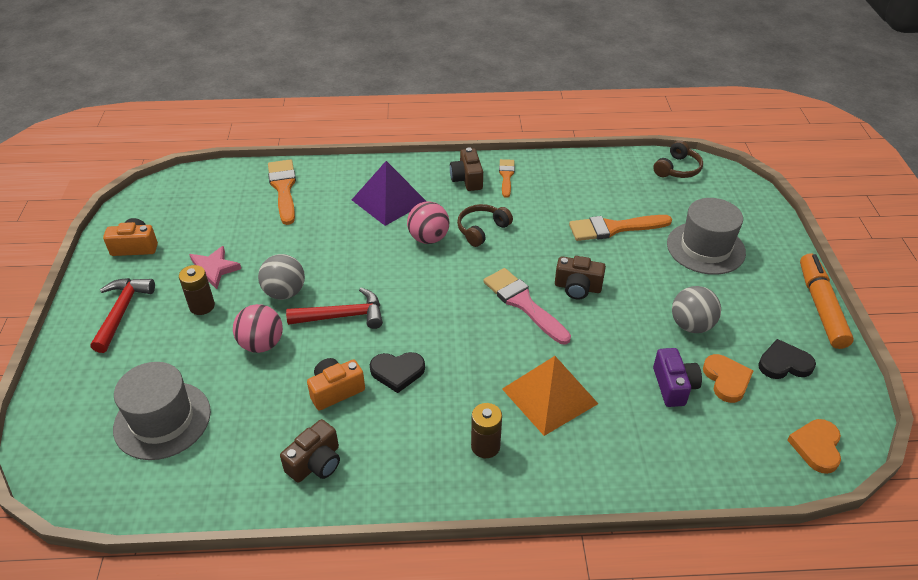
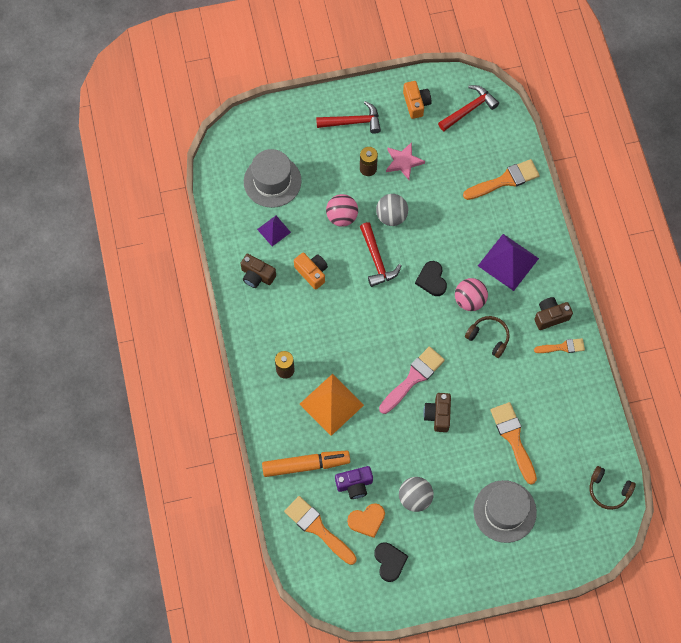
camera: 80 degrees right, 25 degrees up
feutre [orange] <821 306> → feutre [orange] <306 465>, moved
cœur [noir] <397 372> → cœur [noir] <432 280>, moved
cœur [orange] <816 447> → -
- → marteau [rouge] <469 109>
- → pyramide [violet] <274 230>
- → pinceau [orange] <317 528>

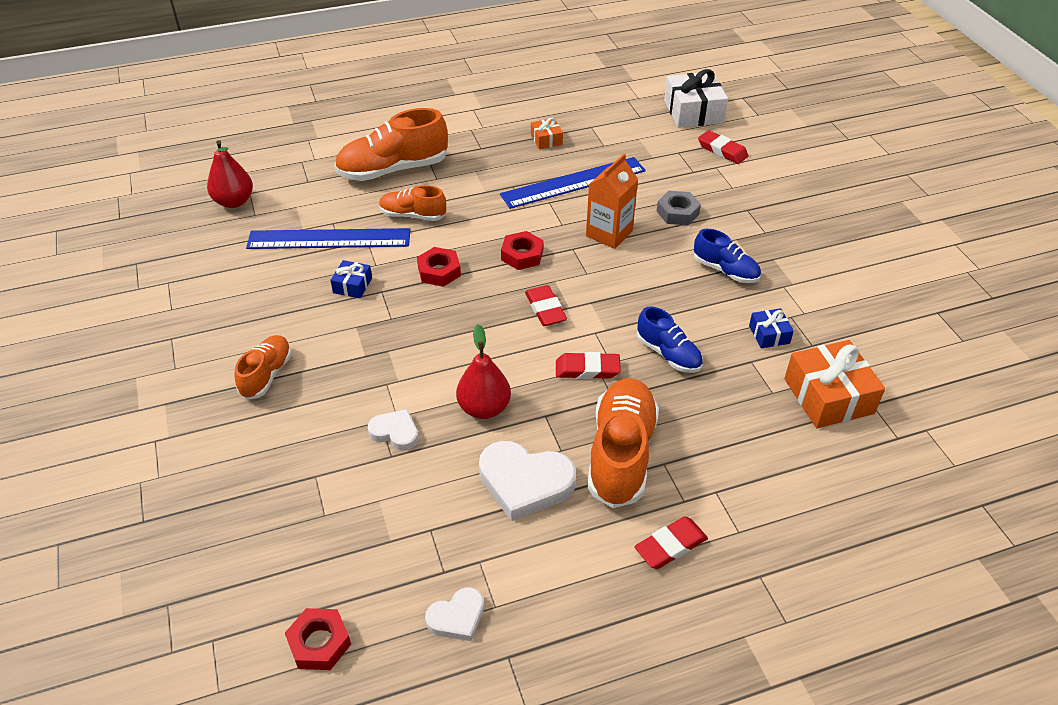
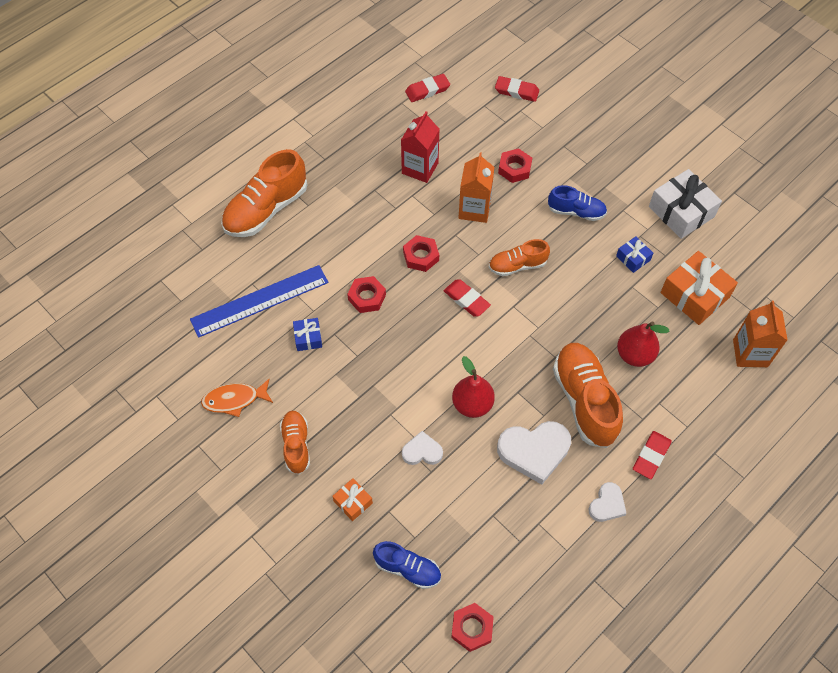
camera: 25 degrees left, 15 degrees up
cadeau [blanc] <693 112> → cadeau [blanc] <681 211>, moved
cadeau [orange] <546 140> → cadeau [orange] <353 502>, moved
poire [rouge] <234 202> → poire [rouge] <634 355>, moved
règle [bleu] <573 183> → brique de lait [rouge] <420 168>
chaussure [orange] <413 215> → chaussure [orange] <517 265>, moved
écrou [gris] <677 213> → écrou [rouge] <514 169>
chaussure [bleu] <668 354> → chaussure [bleu] <407 568>, moved
gomme [rouge] <587 369> → gomme [rouge] <427 90>, moved
cœur [blanc] <457 617> → cœur [blanc] <607 504>, moved
- → brique de lait [orange] <750 353>
- → poisson [orange] <234 400>

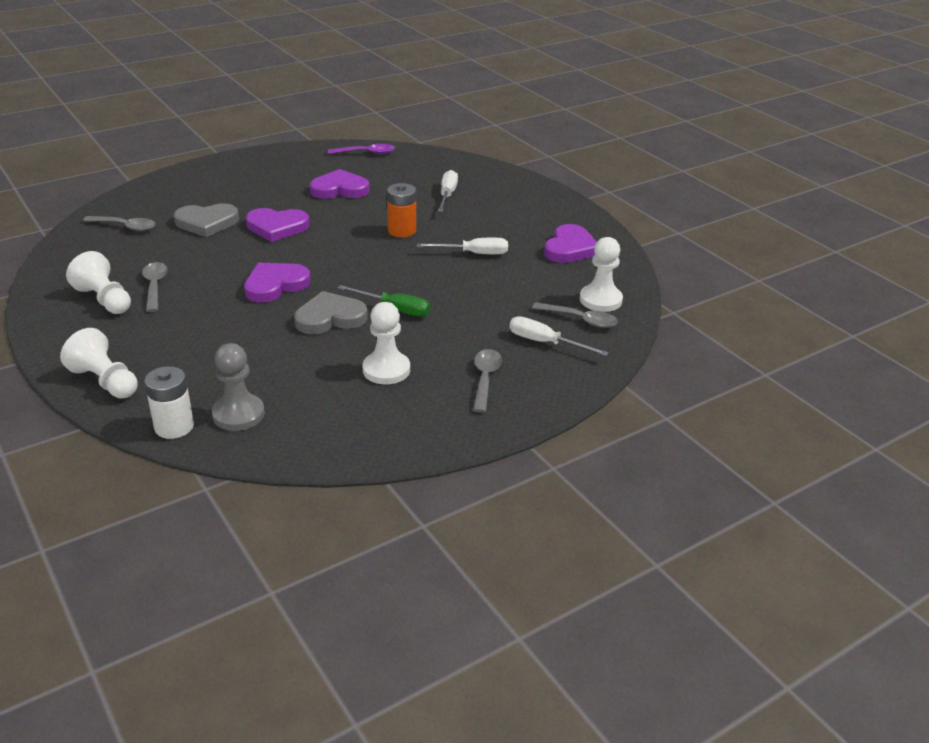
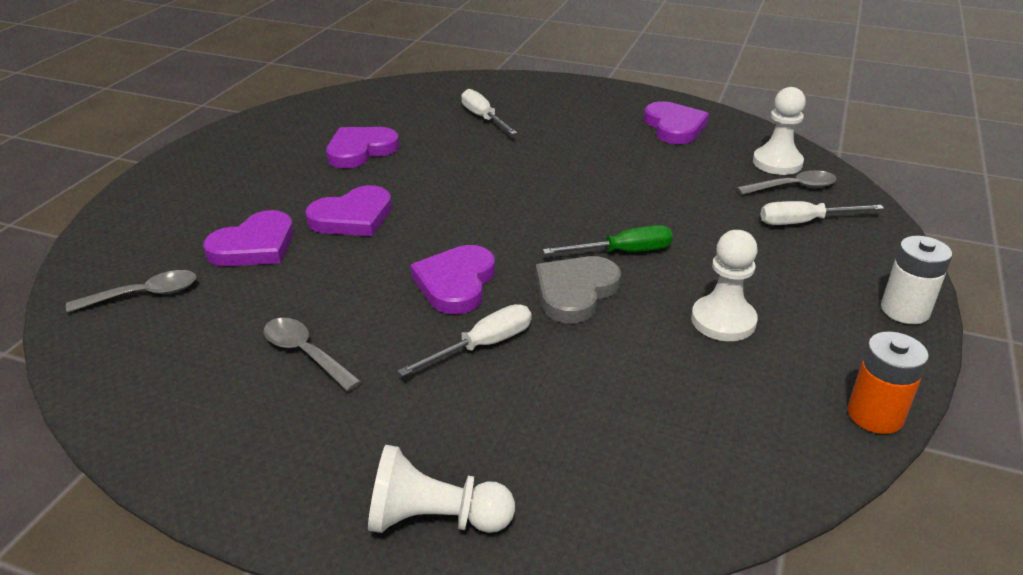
camera: 35 degrees left, 0 degrees up
cuillère [violet] <366 153> → -
pile [orange] <402 231> → pile [orange] <875 415>, moved
cœur [gris] <207 223> → cœur [violet] <254 246>
tournevis [blanc] <473 254> → tournevis [blanc] <482 346>, moved
pion [blanc] <104 300> → -
pion [gris] <238 414> → -
cuillère [gris] <485 379> → -
pile [blanc] <174 427> → pile [blanc] <905 310>, moved

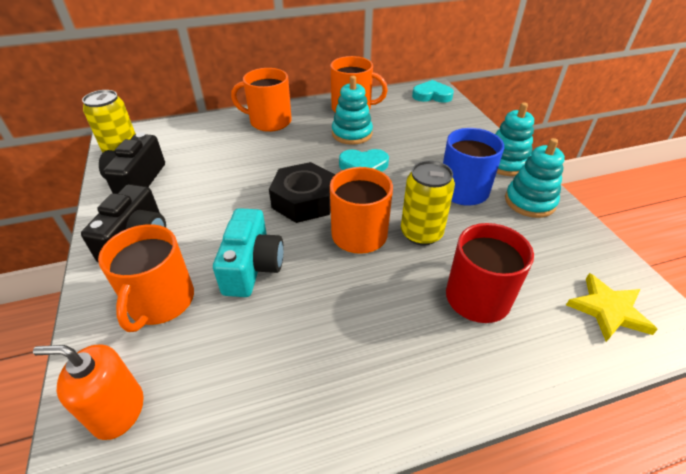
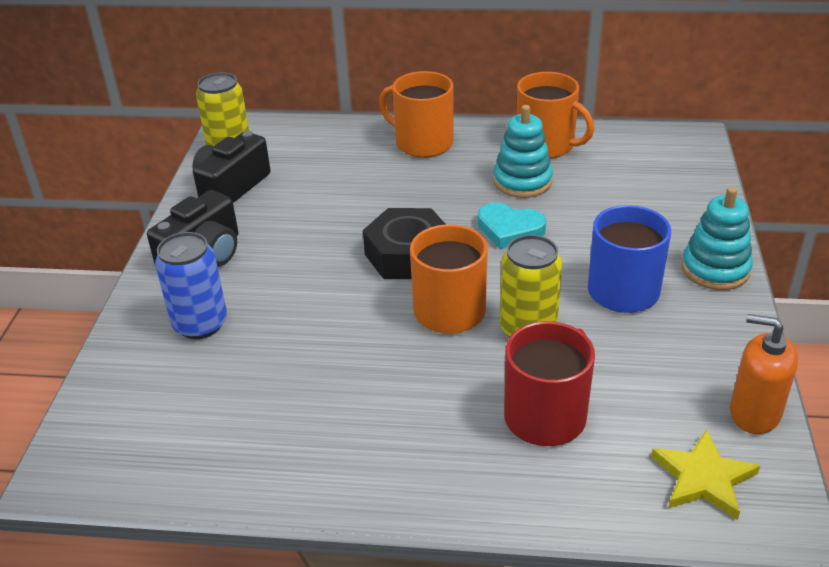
camera: 25 degrees right, 5 degrees down
cœur [turquoise] <432 95> → -
jouet à empiler [turquoise] <530 202> → -
appareil photo [turquoise] <252 267> → -
tasse [orange] <160 301> → canette [bleu] <200 324>
distributeur de savon [orange] <118 411> → distributeur de savon [orange] <754 413>, moved

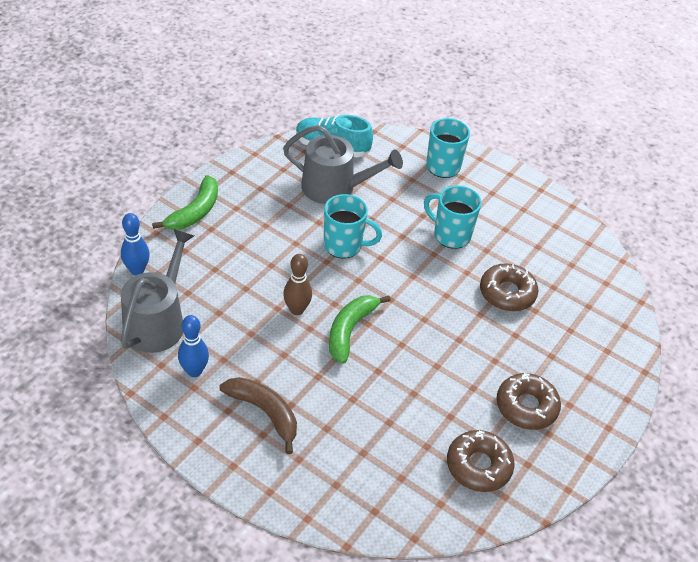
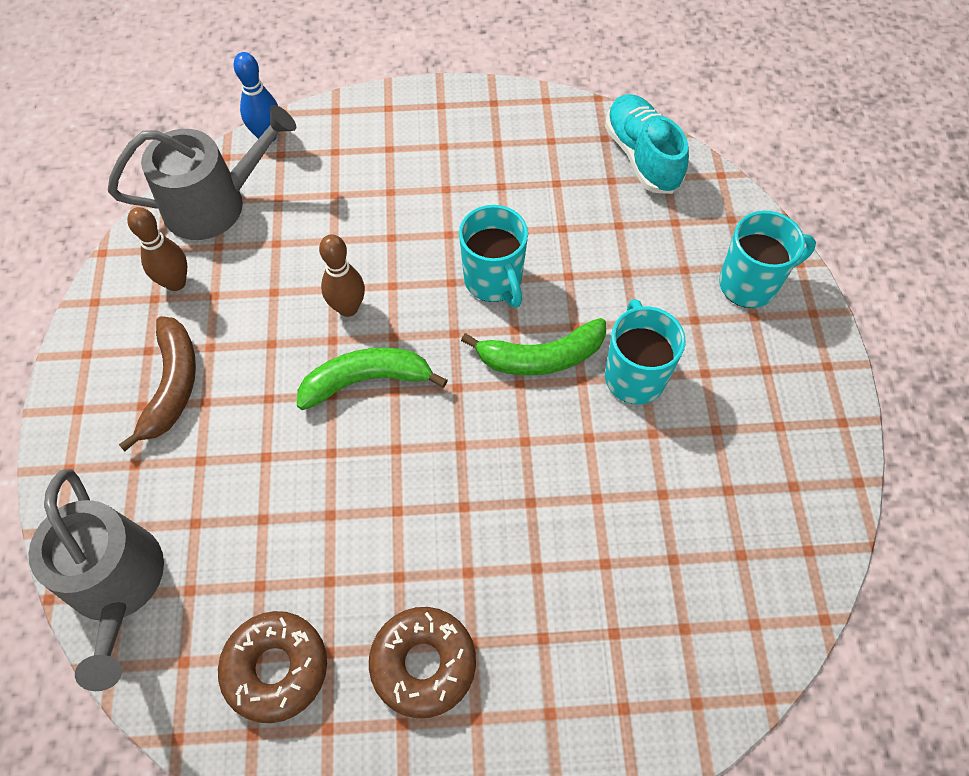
camera: 55 degrees right, 15 degrees up
arrosoir [gris] <335 188> → arrosoir [gris] <117 585>, moved
banane [vert] <195 212> → banane [vert] <541 357>, moved
beignet [marron] <507 293> → -
quille [bleu] <194 371> → quille [marron] <176 282>

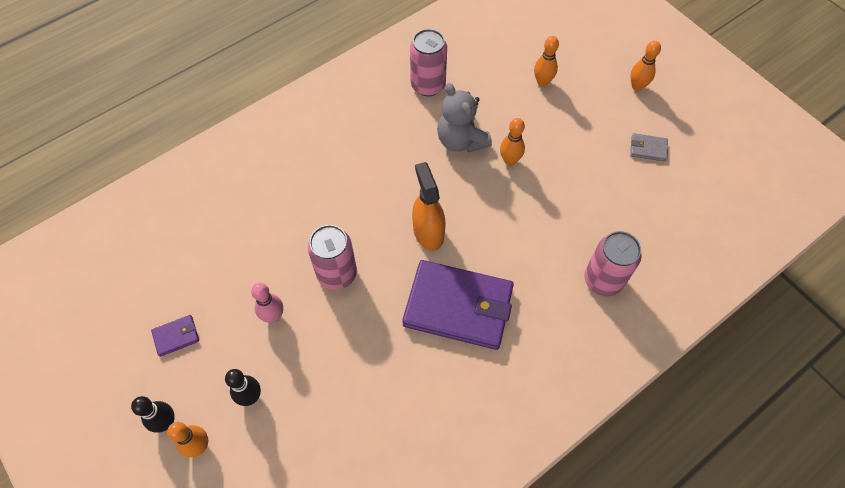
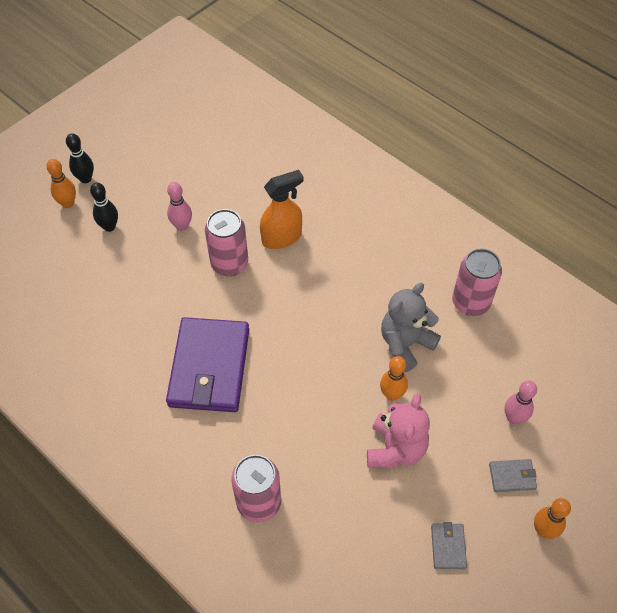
camera: 80 degrees right, 5 degrees down
quille [orange] <542 82> → quille [rose] <514 418>
vaporisateur [orange] <428 232> → vaporisateur [orange] <282 237>, moved
portefeuille [violet] <176 336> → -
- → ours en peluche [rose] <395 449>
- → portefeuille [gris] <512 476>

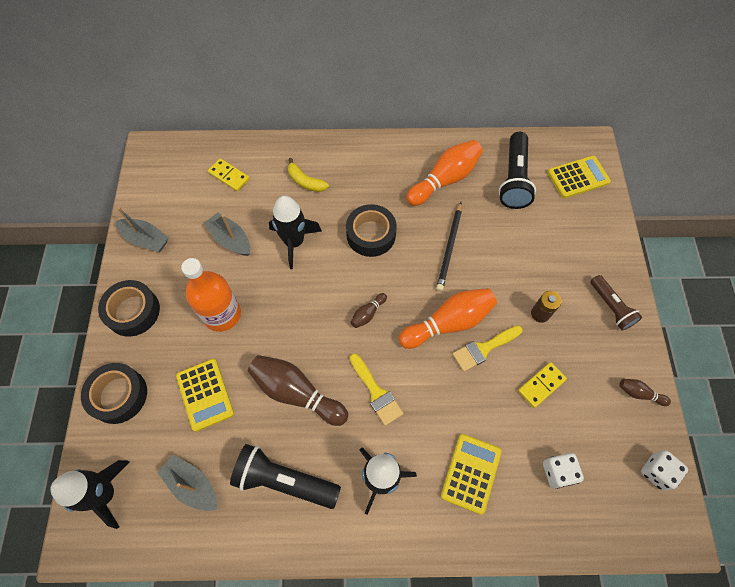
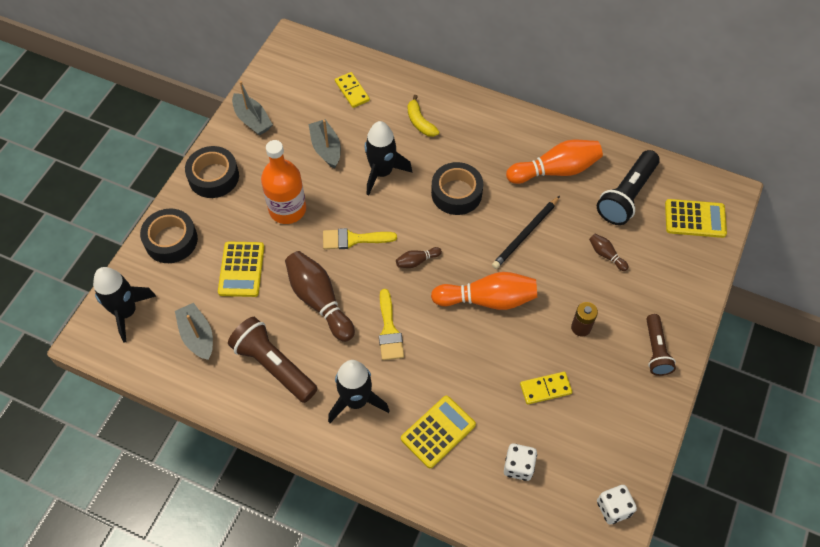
camera: 25 degrees right, 5 degrees down
pinceau [jaune] <483 348> → pinceau [jaune] <353 239>, moved
quille [marron] <639 393> → quille [marron] <606 255>, moved
lampe de poche [noir] <284 481> → lampe de poche [marron] <273 366>

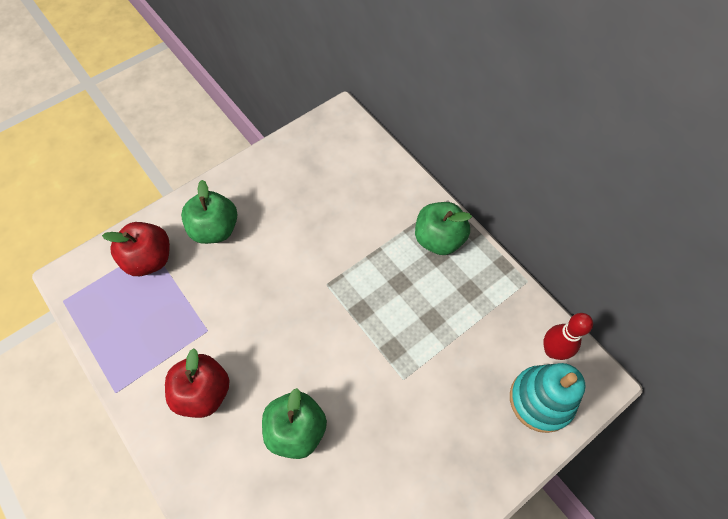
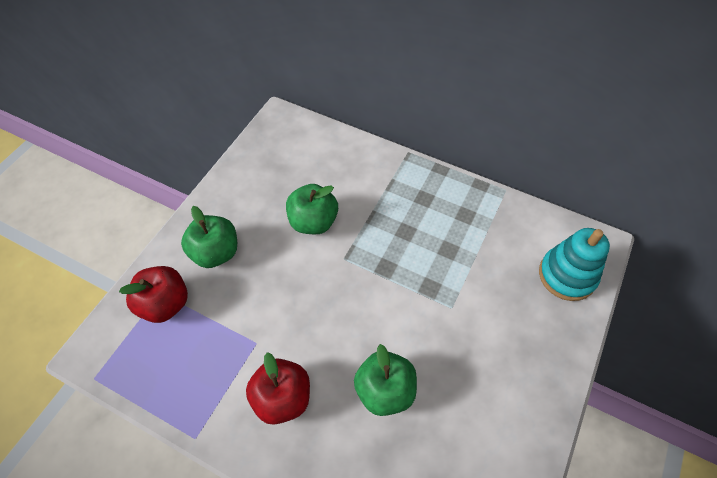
camera: 25 degrees left, 5 degrees down
pomme [vert] <438 239> → pomme [vert] <313 222>, moved
quille [rouge] <552 350> → -

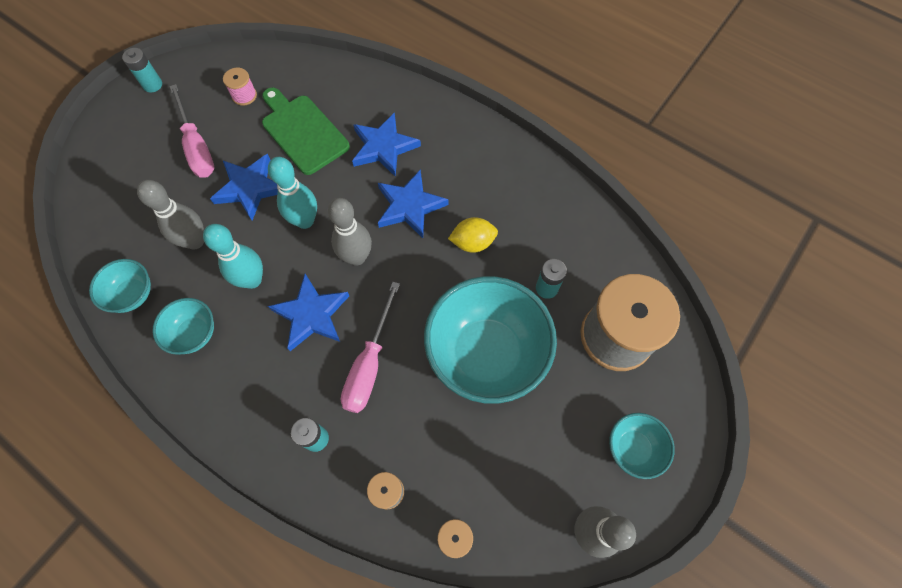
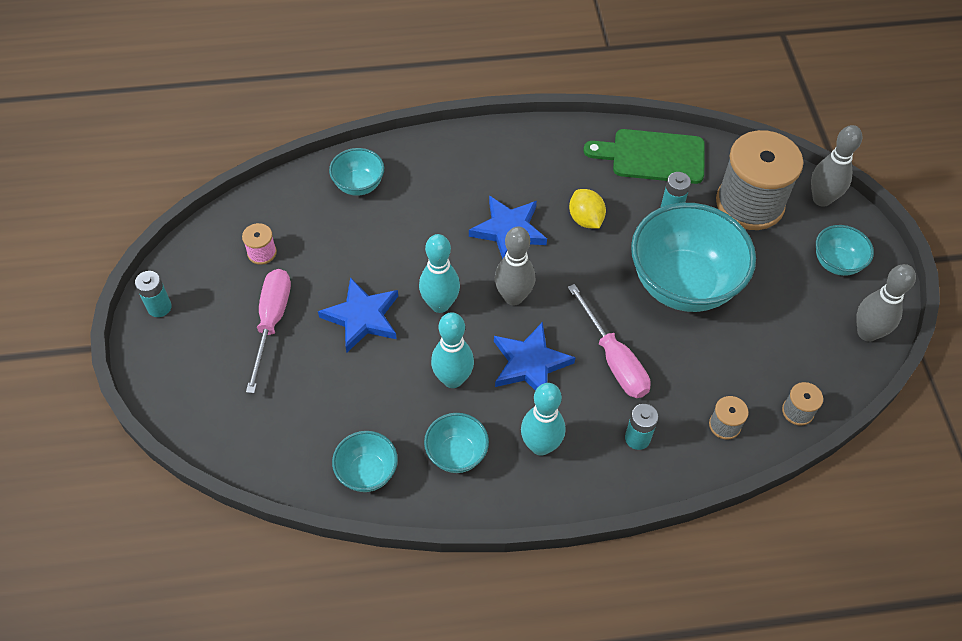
camera: 45 degrees left, 10 degrees down
tournevis [rose] <197 146> → tournevis [rose] <271 323>, 105 degrees counterclockwise
planche à découper [vert] <303 131> → planche à découper [vert] <652 156>, moved
étoile [bleu] <384 147> → -
quille [gris] <195 241> → quille [gris] <821 199>, moved
citron [jaune] <473 242> → citron [jaune] <585 219>, 60 degrees counterclockwise
- → bol [turquoise] <359 185>
- → quille [turquoise] <540 446>

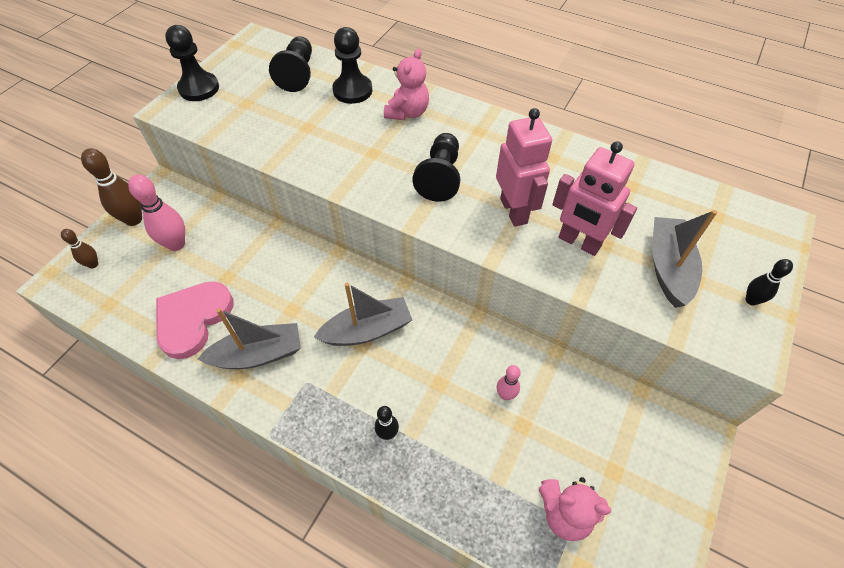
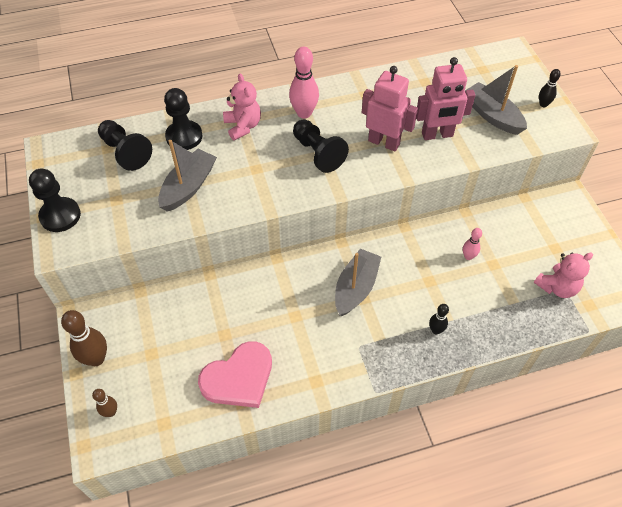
camera: 45 degrees left, 0 degrees up
quille [rose] <176 244> → quille [rose] <304 113>, moved
cœur [rose] <193 319> → cœur [rose] <239 378>, 105 degrees counterclockwise
bateau [gris] <258 354> → bateau [gris] <188 187>, moved

